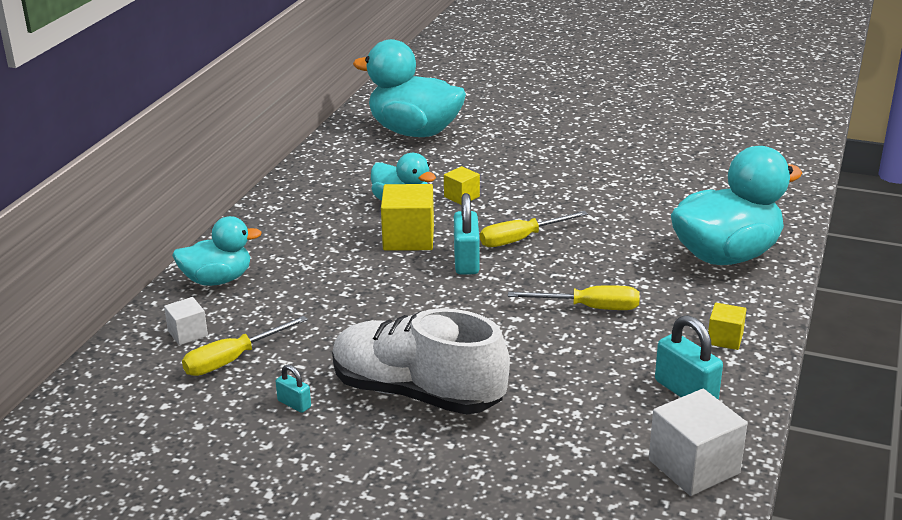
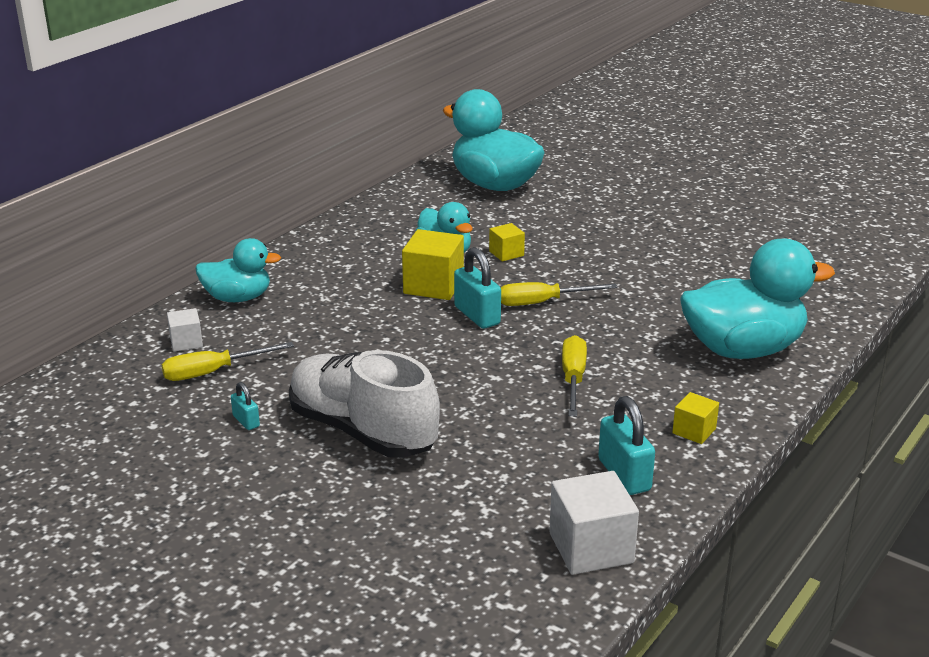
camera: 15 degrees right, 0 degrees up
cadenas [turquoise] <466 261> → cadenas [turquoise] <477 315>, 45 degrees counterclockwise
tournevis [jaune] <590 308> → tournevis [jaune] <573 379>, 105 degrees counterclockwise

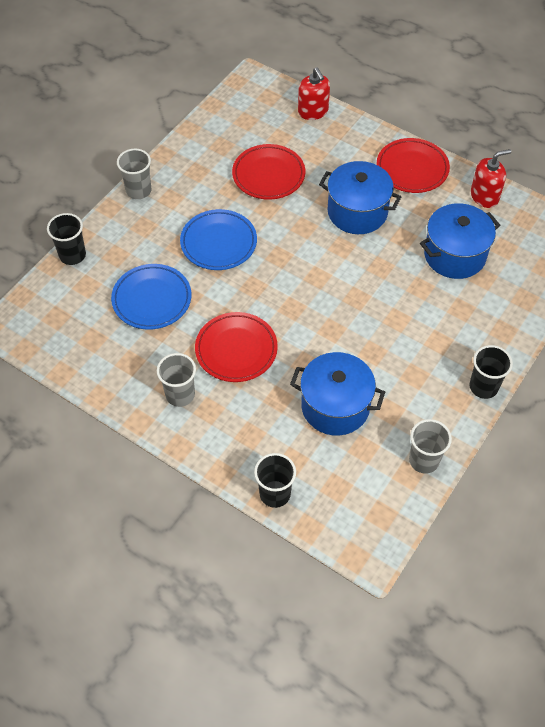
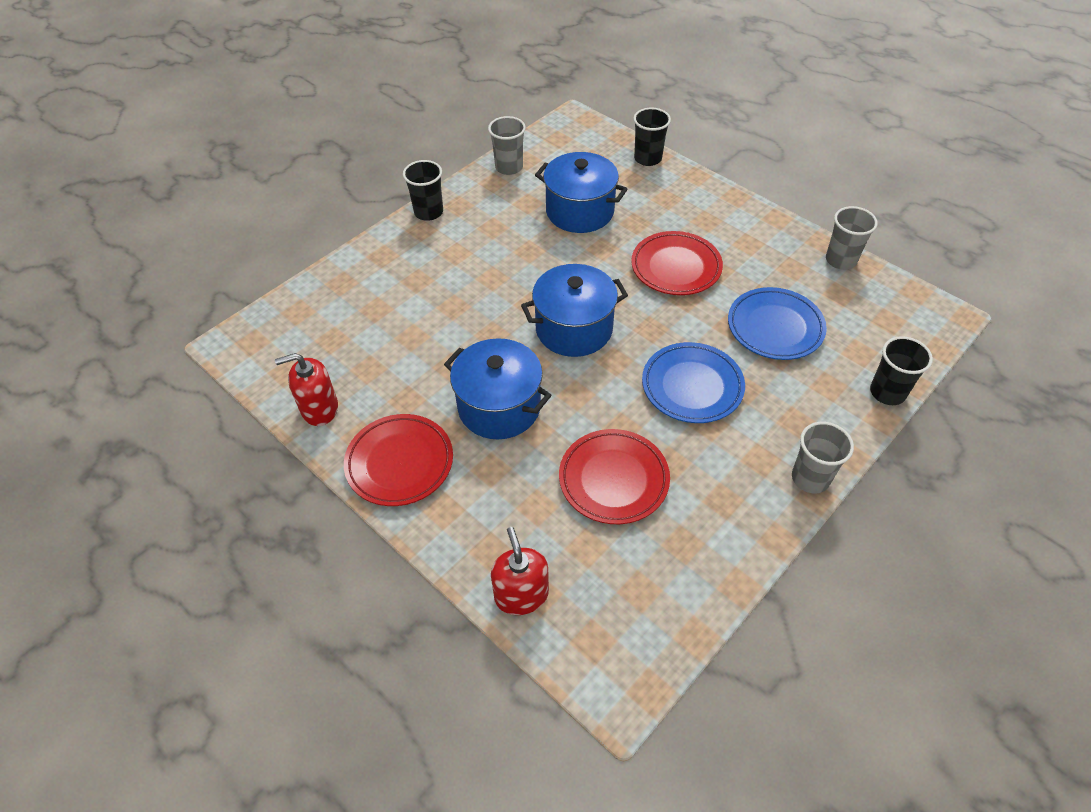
camera: 170 degrees left, 5 degrees down
marmite [bleu] <454 255> → marmite [bleu] <574 329>, moved
gobelet [gris] <180 395> → gobelet [gris] <841 260>, moved

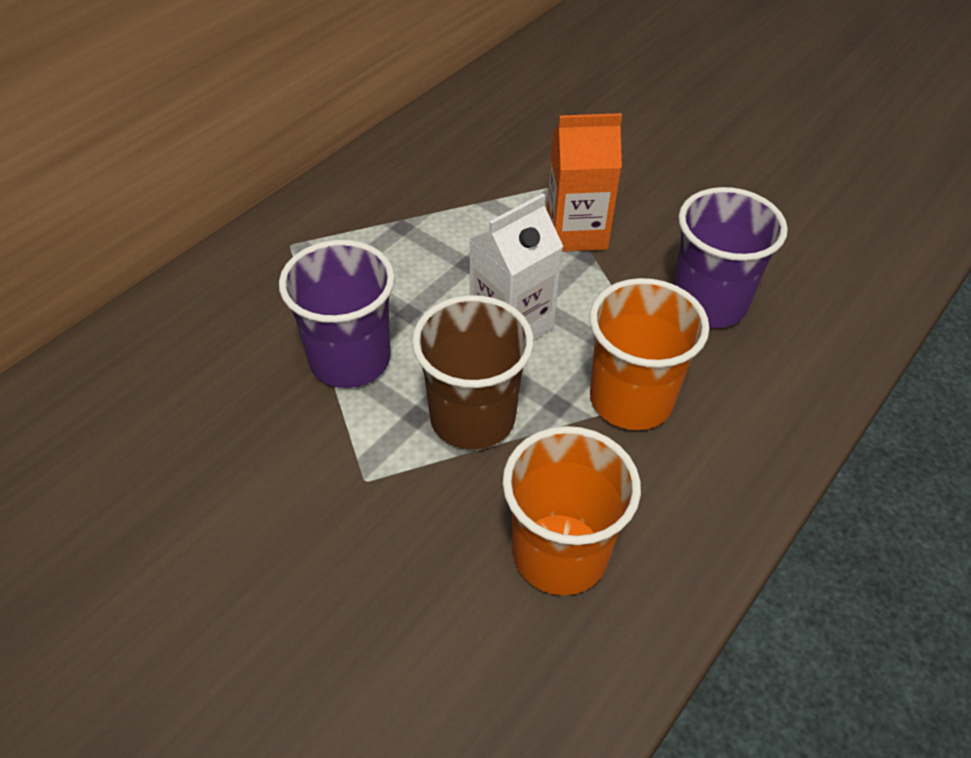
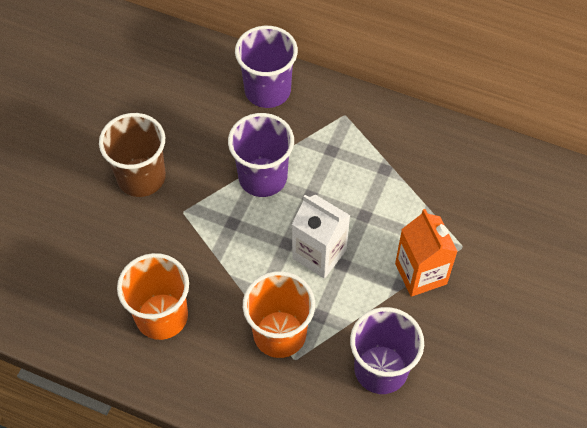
camera: 75 degrees right, 10 degrees up
gobelet [marron] <472 417> → gobelet [marron] <141 177>, moved
- → gobelet [violet] <267 90>

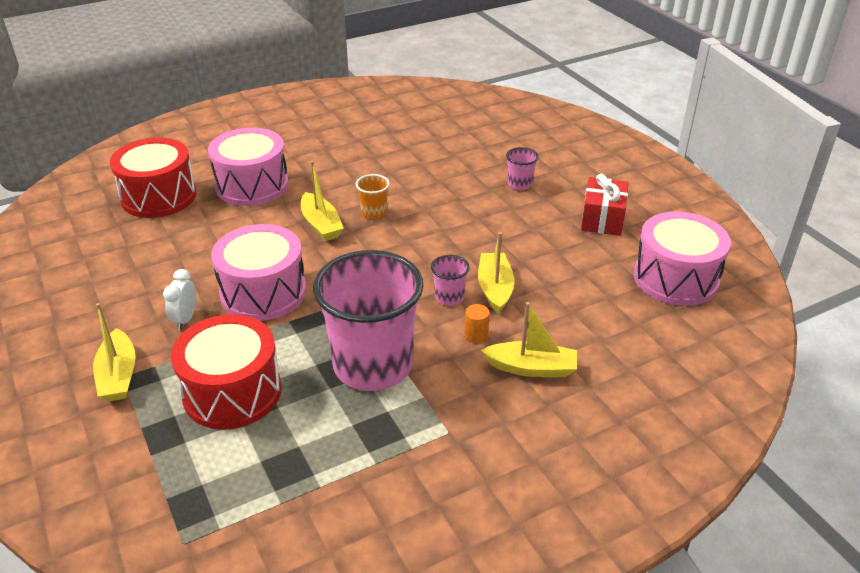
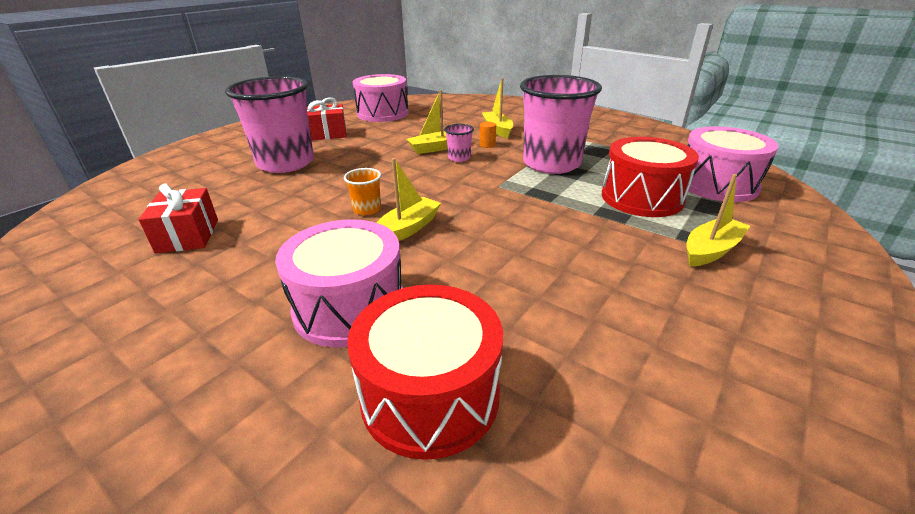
camera: 115 degrees left, 5 degrees down
gobelet [rose] <520 184> → gobelet [rose] <286 163>, x2.46
tambour [rose] <263 292> → tambour [rose] <717 184>, moved
réveil [blanc] <185 319> → -
- → cadeau [rouge] <188 236>

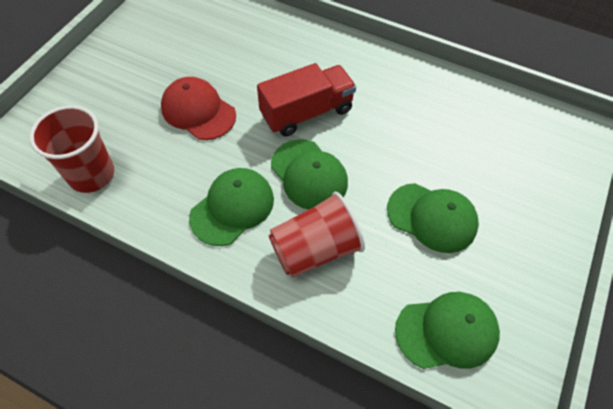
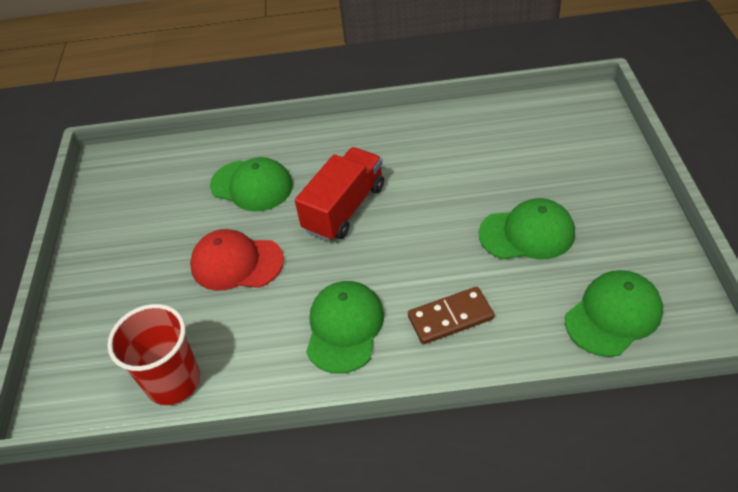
camera: 25 degrees left, 10 degrees down
casquette [vert] <309 175> → casquette [vert] <252 186>, moved
gobelet [rouge] <315 249> → domino [marron] <450 318>

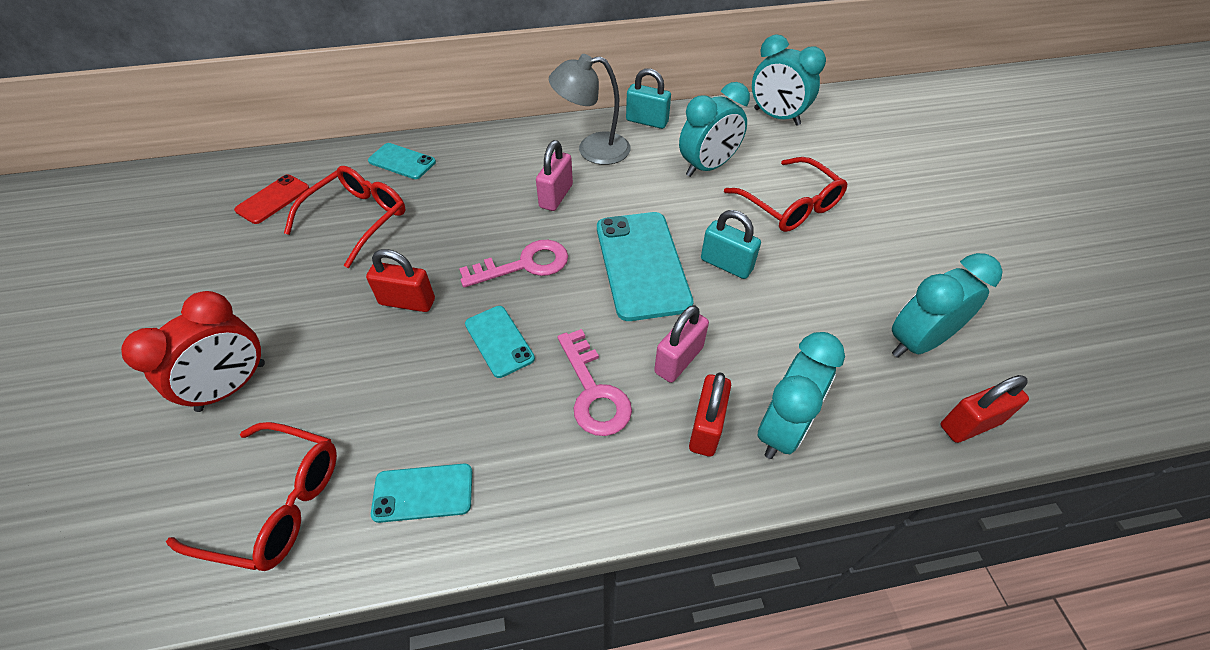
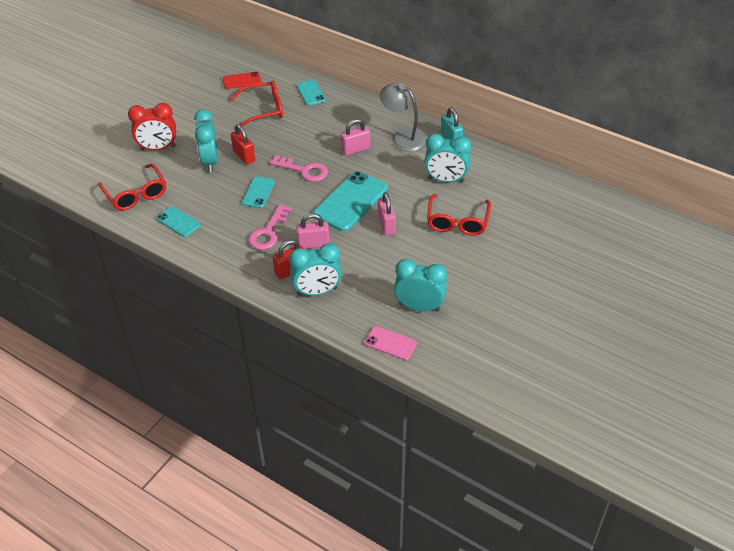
camera: 45 degrees right, 5 degrees down
réveil [turquoise] <776 117> → réveil [turquoise] <210 162>, moved
cadenas [turquoise] <726 264> → cadenas [rose] <386 225>
cadenas [rouge] <970 424> → téléphone [rose] <390 343>

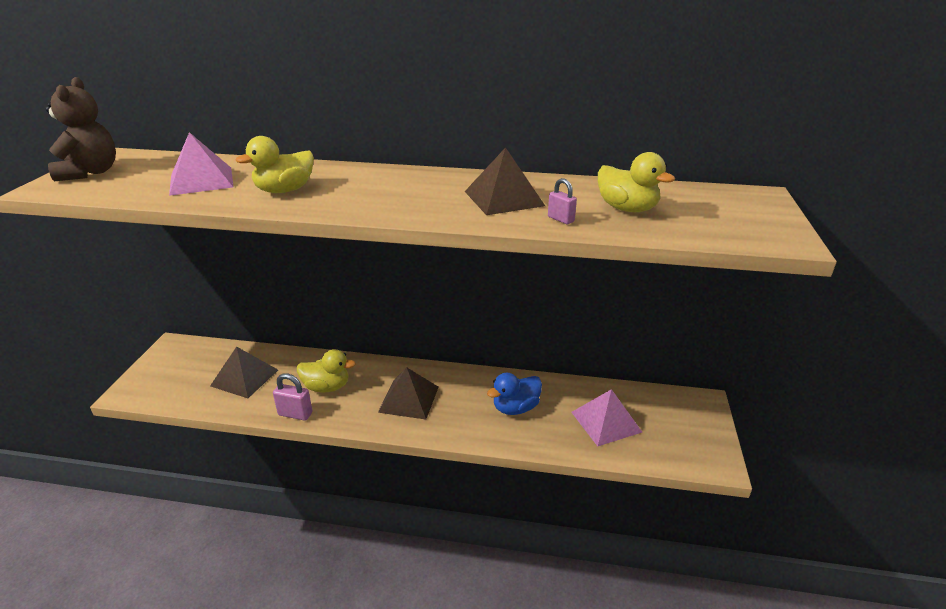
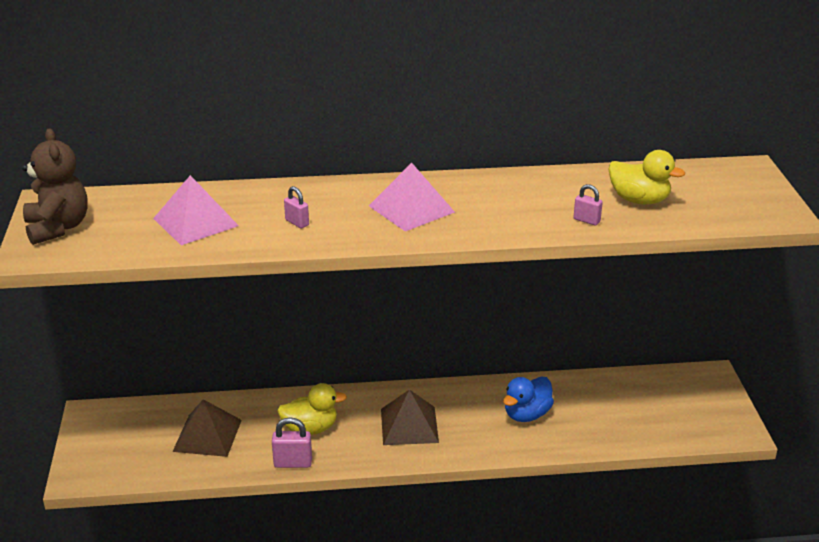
camera: 15 degrees left, 0 degrees up
canard [jaune] <284 190> → cadenas [rose] <297 223>
pyramide [marron] <503 198> → -
pyramide [rose] <606 422> → pyramide [rose] <411 209>, moved

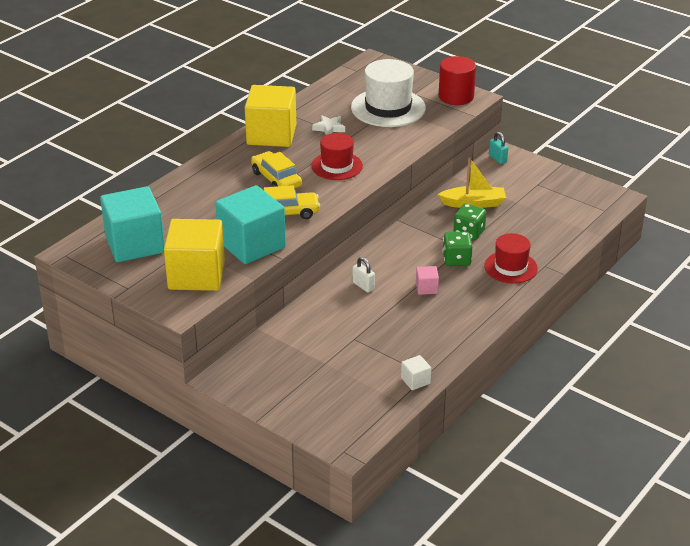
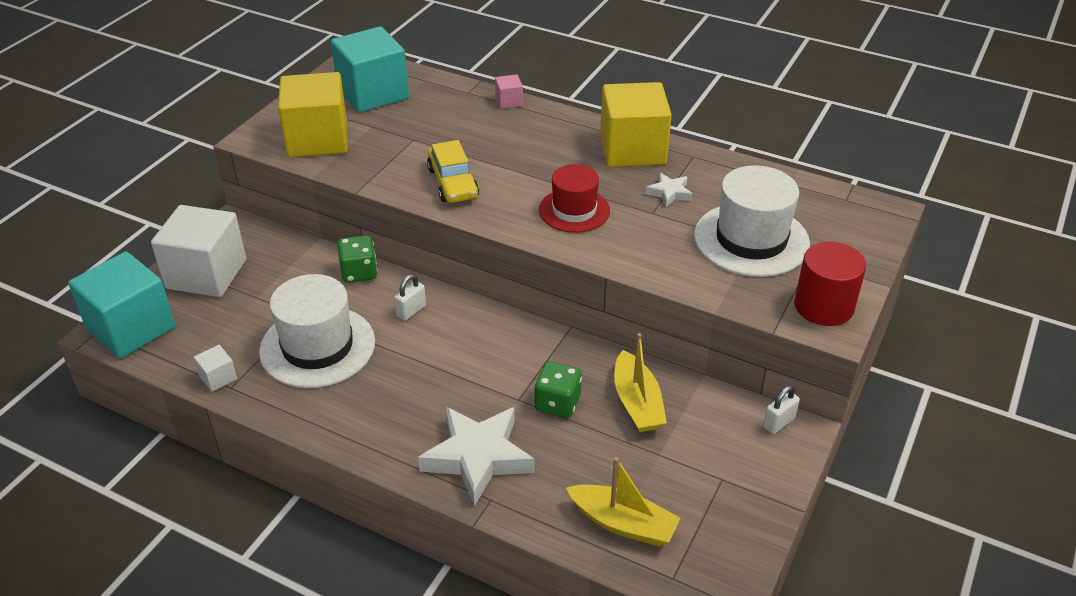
camera: 80 degrees right, 5 degrees up
cadenas [turquoise] <497 159> → cadenas [blanc] <778 423>
voiture [jaune] <276 179> → -
cube [turquoise] <251 245> → cube [turquoise] <131 328>, moved
dé [vert] <456 260> → dé [vert] <359 272>, moved
chapeau [rouge] <510 267> → étoile [blanc] <478 457>
cube [rose] <426 288> → cube [rose] <509 101>, moved
- → cube [blanc] <206 274>
- → chapeau [blanc] <317 346>
- → bateau [jaune] <623 523>

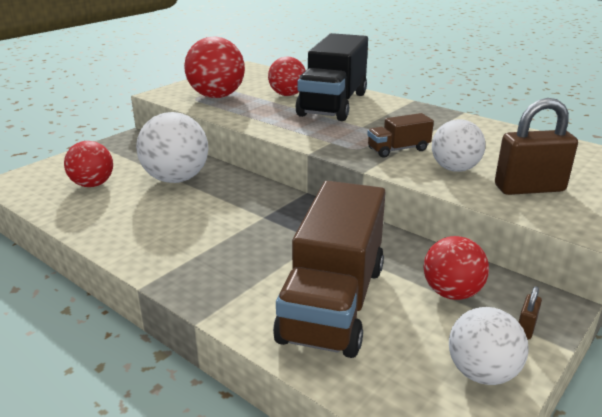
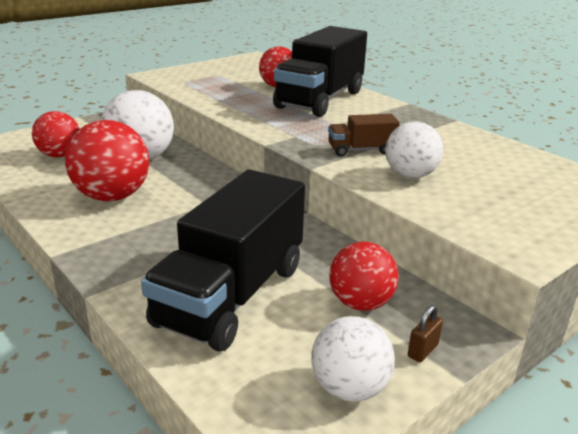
camera: 10 degrees right, 0 degrees up
balle [rouge] <216 96> → balle [rouge] <112 196>, moved
cadenas [marron] <529 188> → -
camion [marron] <333 302> → camion [noir] <231 295>

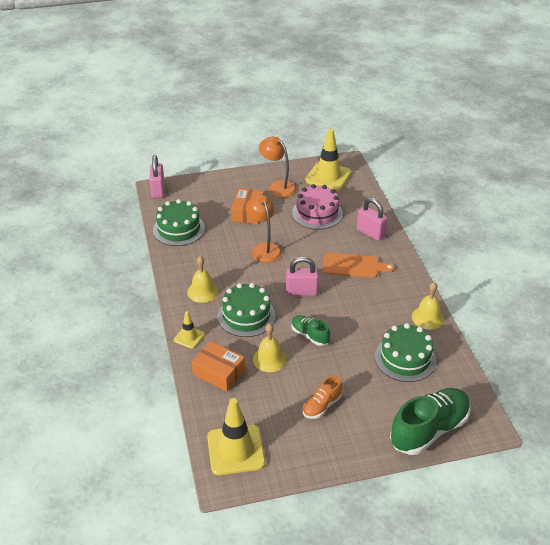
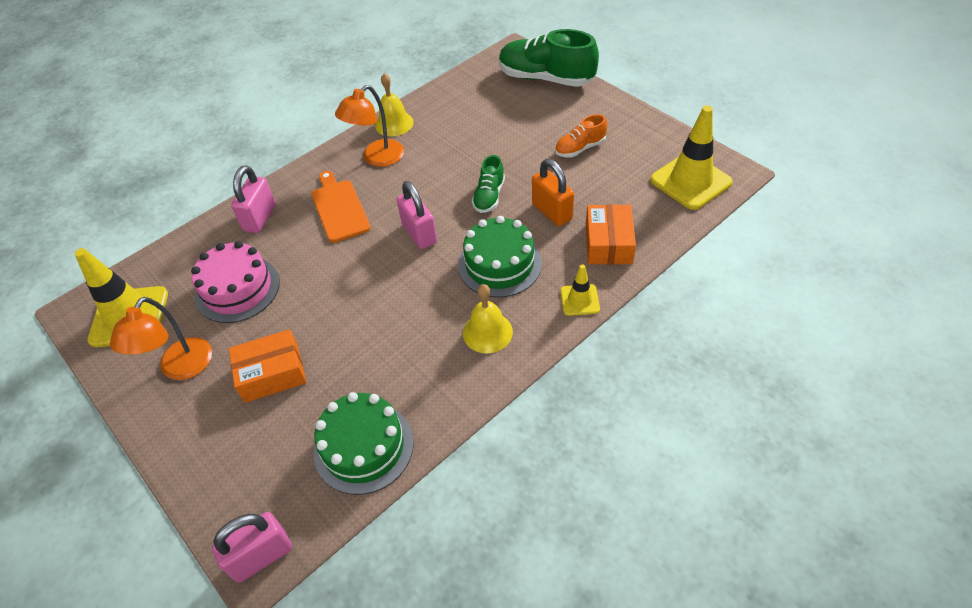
camera: 115 degrees left, 10 degrees up
lampe [orange] <264 248> → lampe [orange] <377 158>, moved
cloche [jaune] <269 359> → cadenas [orange] <552 212>
gâteau [vert] <405 358> → -
chaussure [orange] <322 406> → chaussure [orange] <580 148>, 135 degrees clockwise

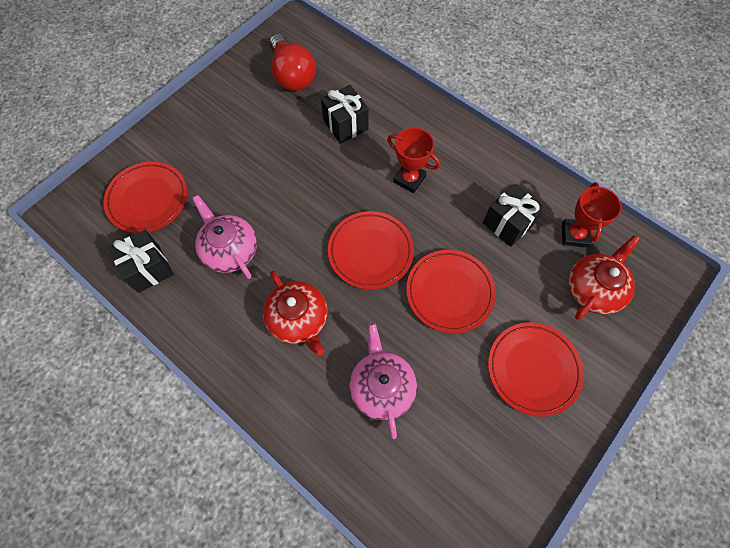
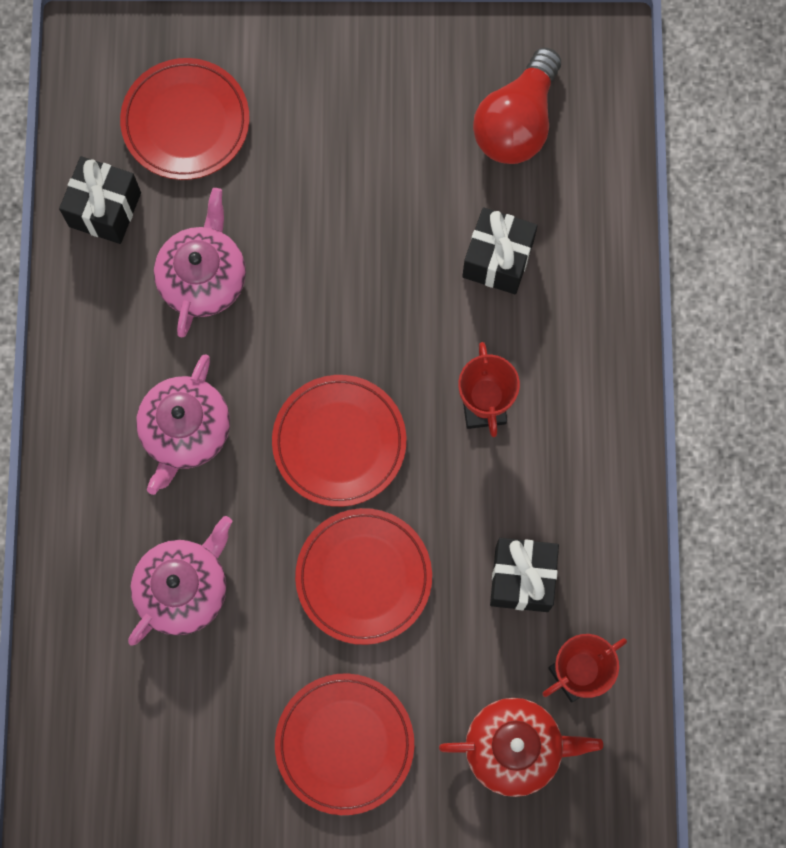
camera: 50 degrees right, 10 degrees up
théière [rouge] <298 319> → théière [rose] <185 431>

